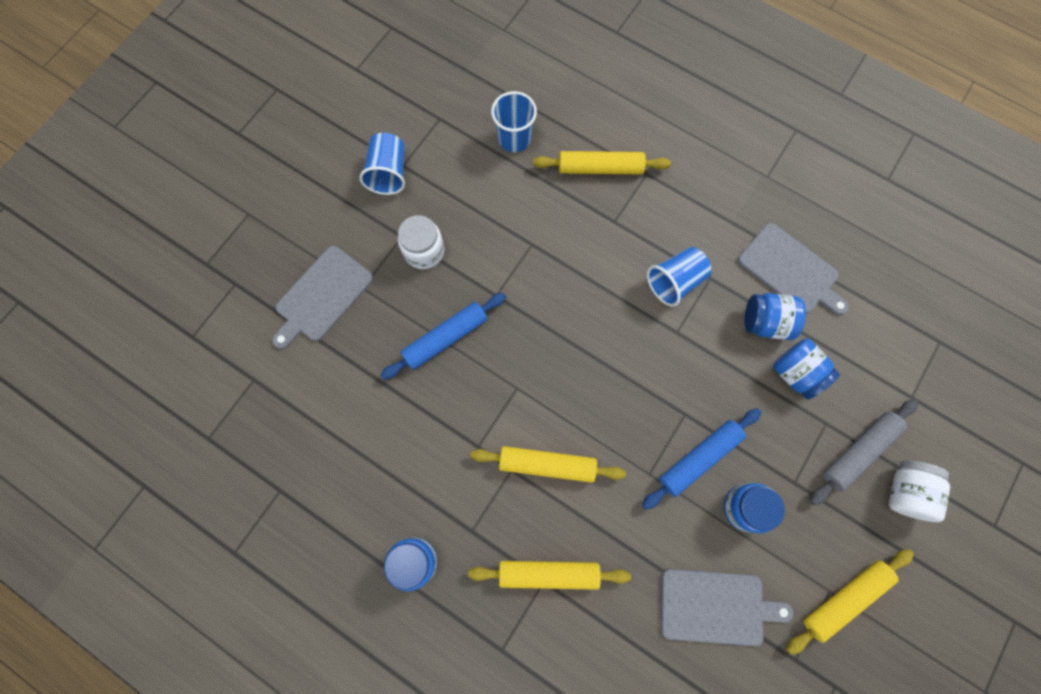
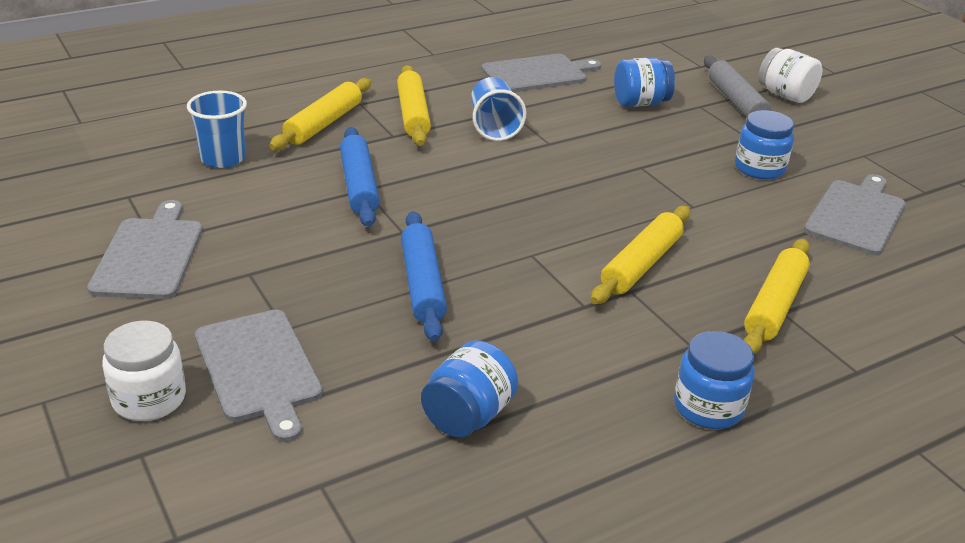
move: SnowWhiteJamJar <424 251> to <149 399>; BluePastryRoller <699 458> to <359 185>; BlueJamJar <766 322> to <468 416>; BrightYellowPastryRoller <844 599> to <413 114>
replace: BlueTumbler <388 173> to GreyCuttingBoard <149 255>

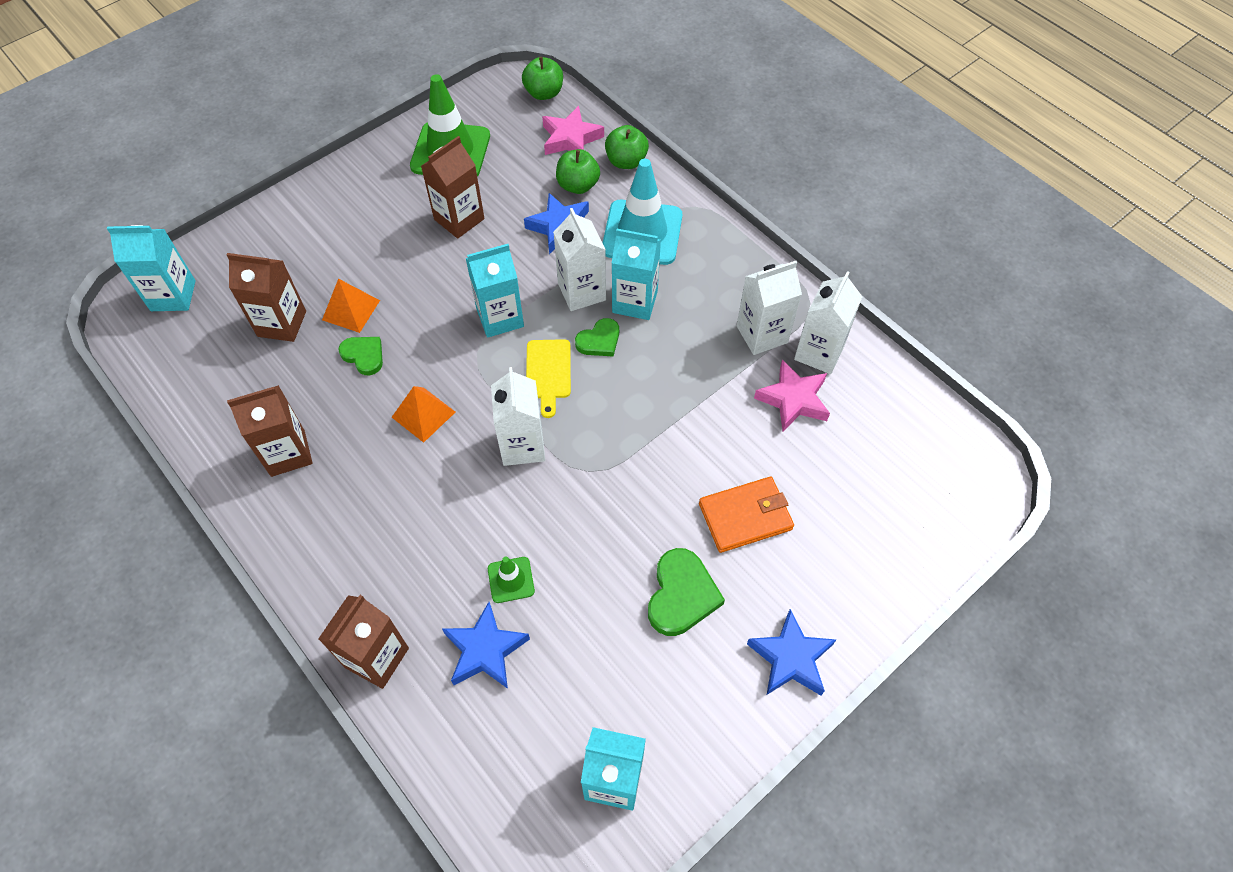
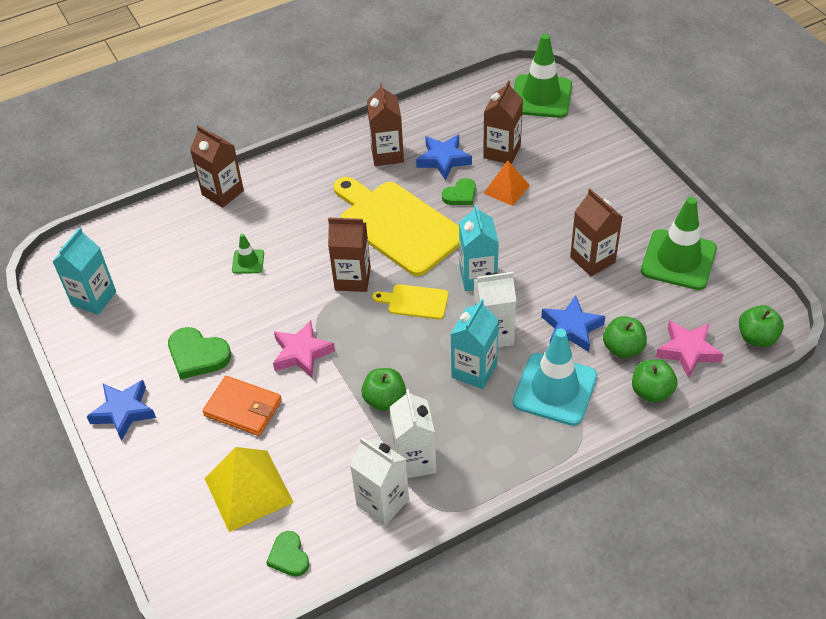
insert: BrightYellowPyramidShape <248 490>; GreenAppleFruit <384 400>
move: BlueStar <485 650> to <443 160>; GreenHeart <599 340> to <289 556>; PinkStar <793 400> to <301 353>
replace: TurquoiseMilkCarton <173 296> to GreenTrafficCone <541 97>; BrightOrangePyramidShape <423 414> to BrightYellowCuttingBoard <397 225>
recolor: SnowWhiteMilkCarton <522 445> to DarkBrownMilkCarton <352 279>
rotate: BrightOrangeWallet <745 516> = <243 408> 60 degrees counterclockwise

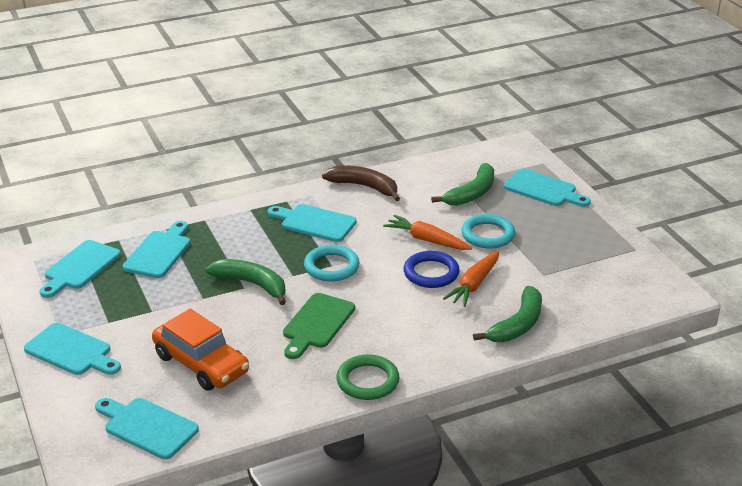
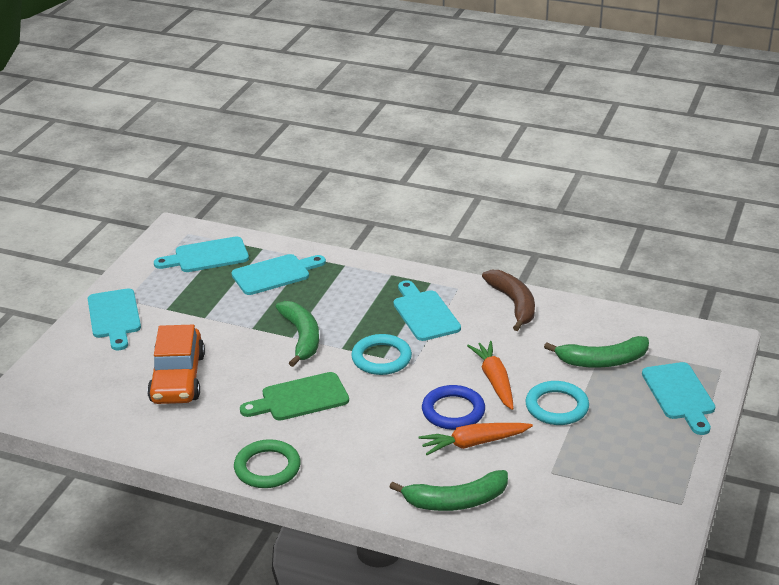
delete: TurquoiseCuttingBoard <147 427>

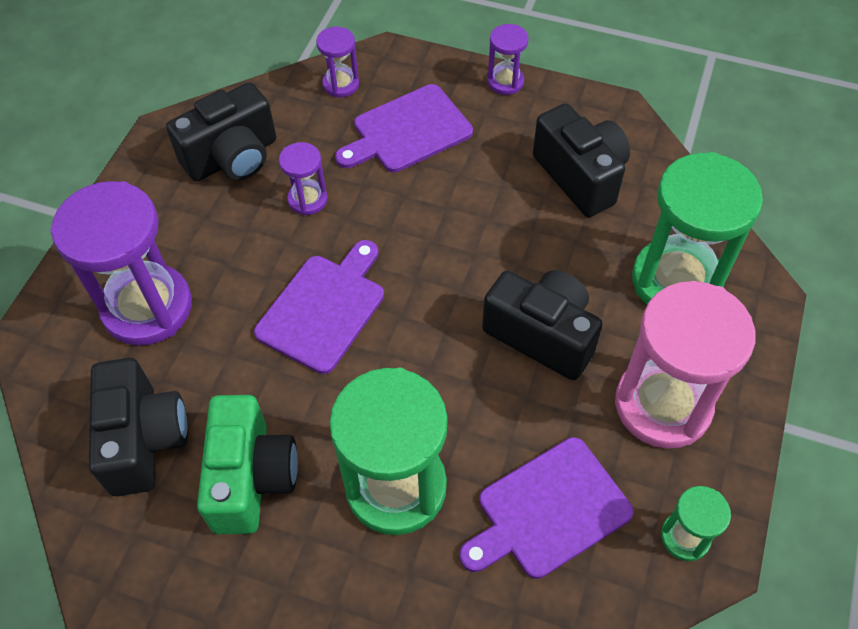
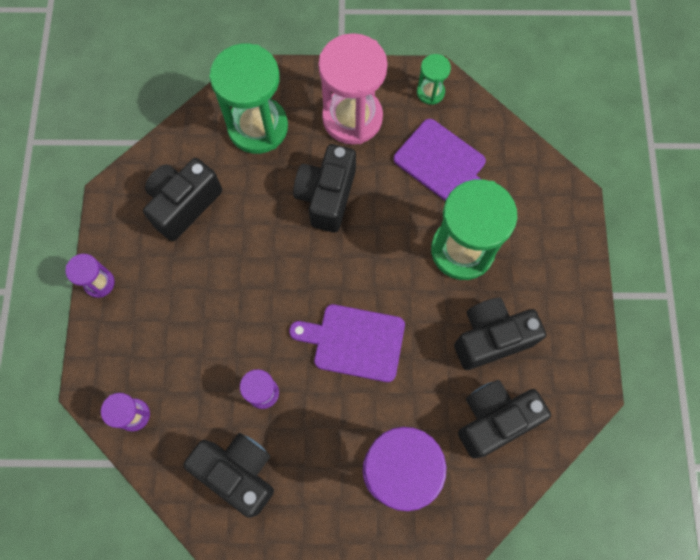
delete: VioletCuttingBoard <408 131>
recolor: GreenCamera <251 478> to JetBlackCamera <491 338>

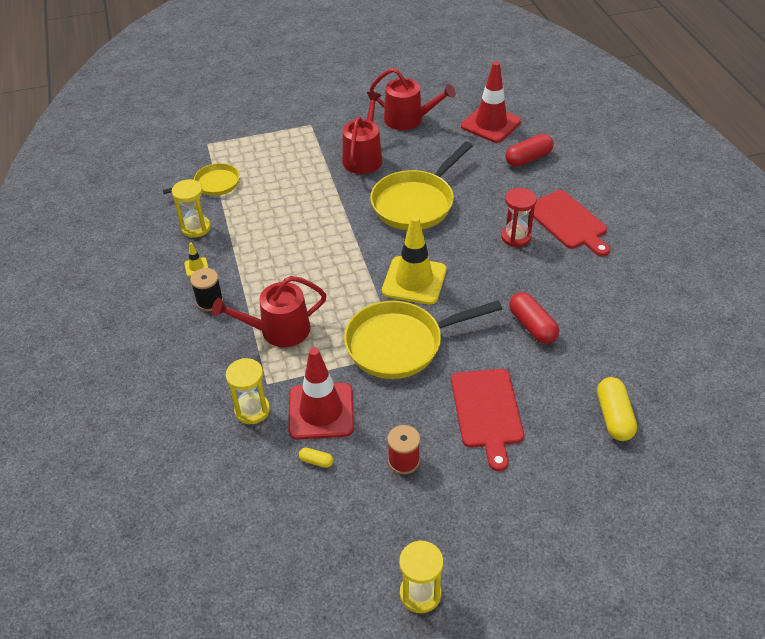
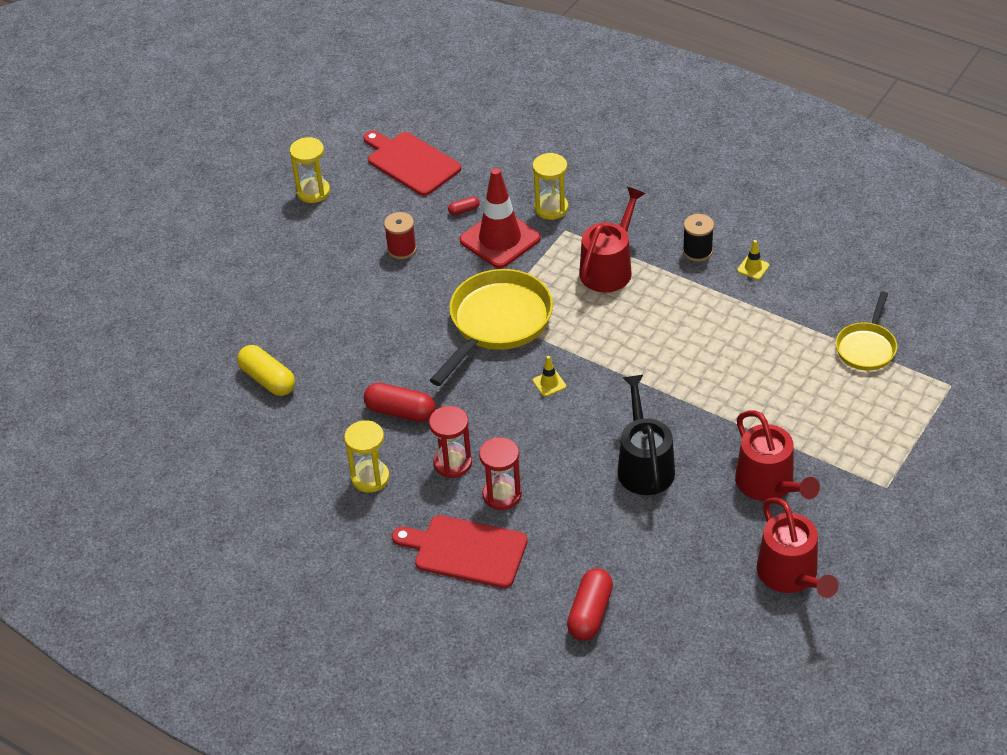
delete: CrimsonTrafficCone <491 124>
insert: CrimsonHourglass <452 463>
move: BrightYellowHourglass <196 228> to <370 478>; CrimsonCuttingBoard <487 412> to <411 162>
replace: BrightYellowPan <416 203> to JetBlackWateringPot <644 465>
recolor: BrightYellowPillShape <316 461> to CrimsonPillShape <464 210>
rotate: CrimsonWateringPot <408 119> = <791 575> 90 degrees counterclockwise
resize: BrightYellowTrafficCone <414 280> = <549 383> x0.40

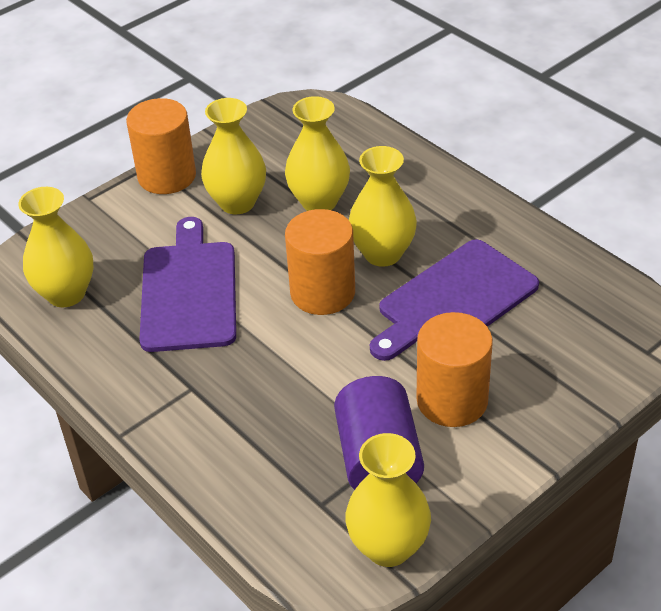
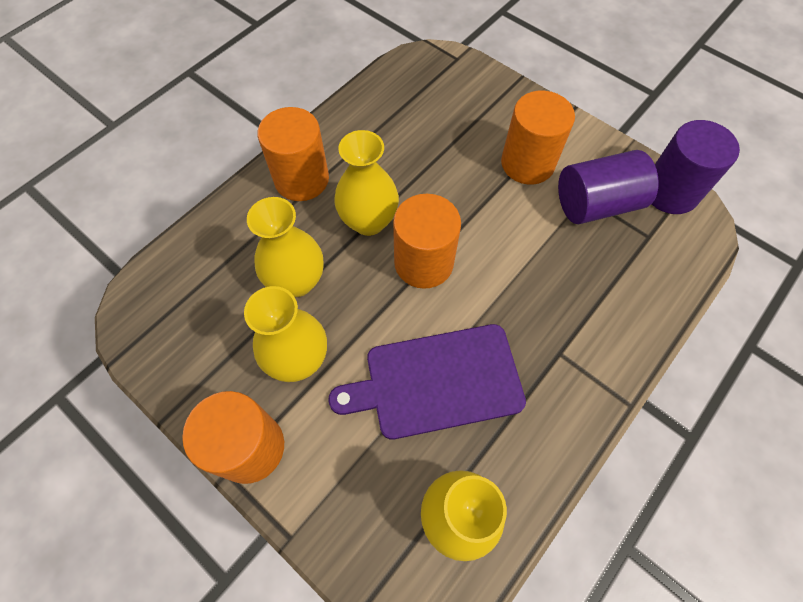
delete: VioletCuttingBoard <453 301>
insert: BrightOrangeCylinderShape <301 179>
replace: BrightYellowVase <388 547> to VioletCylinderShape <670 192>

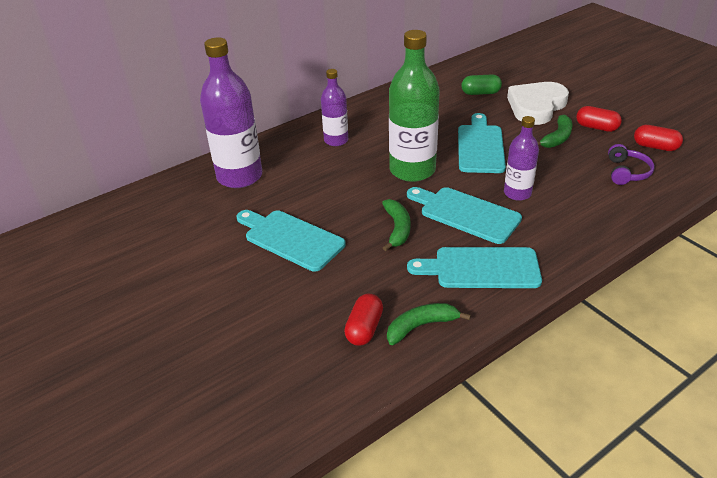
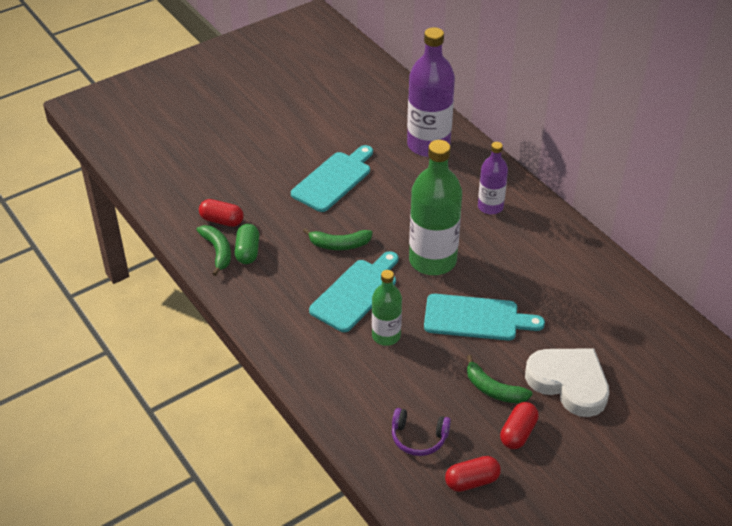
delete: TurquoiseCuttingBoard <481 268>
move: GreenPillShape <480 93> to <247 251>
recolor: VioletBottle <517 193> to GreenBottle <386 336>
rotate: CrimsonPillShape <655 147> = <472 481> 45 degrees clockwise

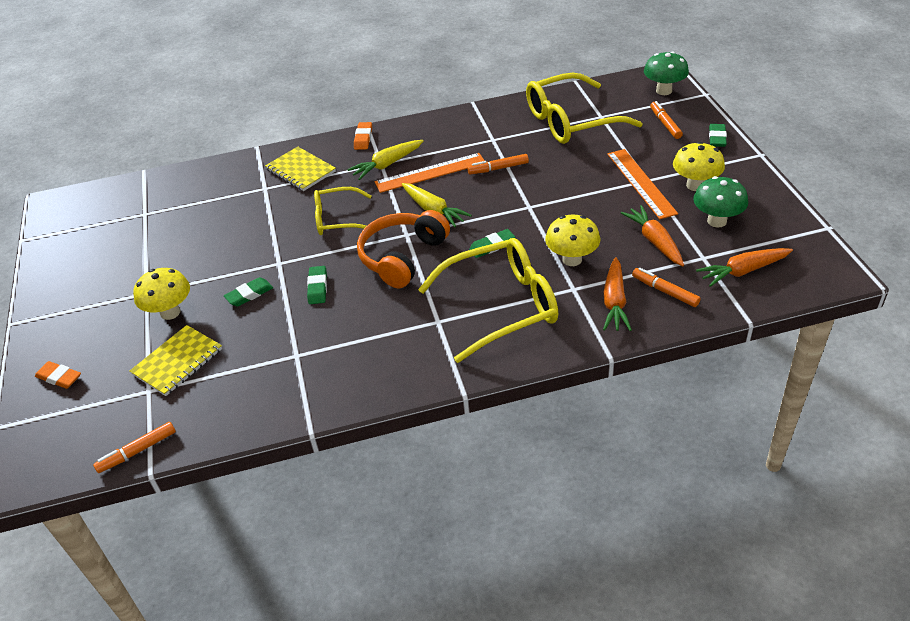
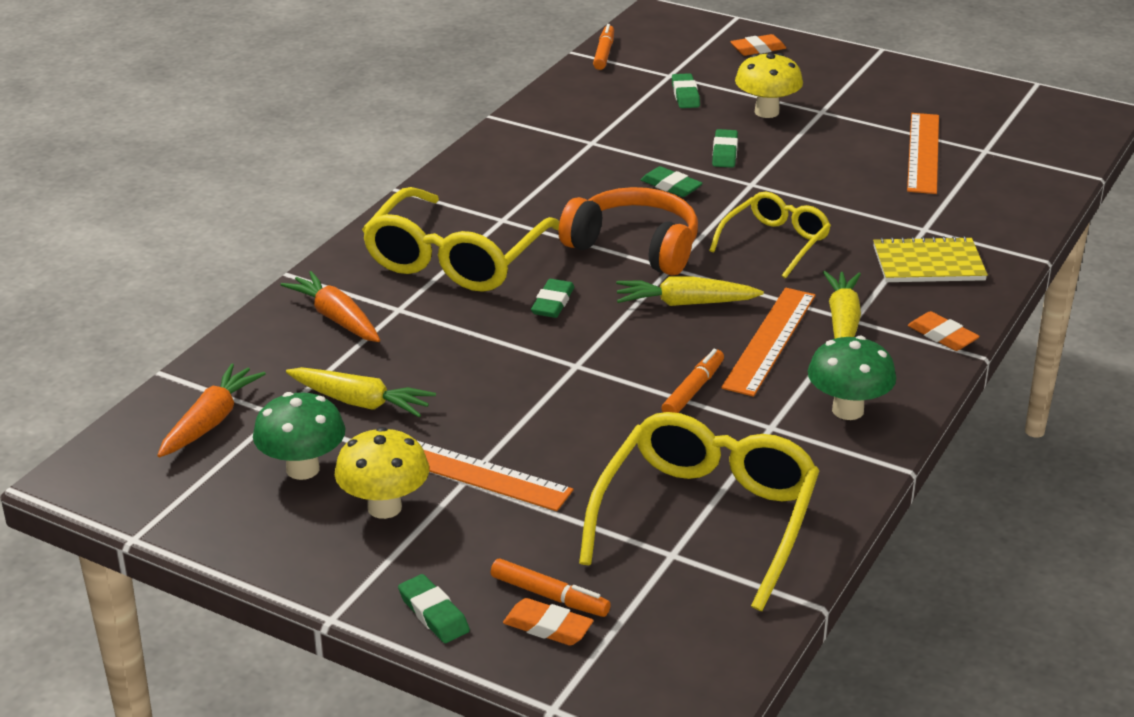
delete: BrightYellowFungus <572 259>; BrightOrangeFeltPen <665 291>
insert: BrightOrangeEraser <548 627>; BrightOrangeMeasuringStick <923 152>
move: GreenFungus <664 91> to <848 410>
replace: BrightYellowNotepad <177 362> to GreenEraser <685 95>
recolor: BrightOrangeRootVegetable <654 241> to BrightYellowRootVegetable <360 402>
rotate: BrightOrangeHeadphones <402 257> = <635 247> 45 degrees counterclockwise

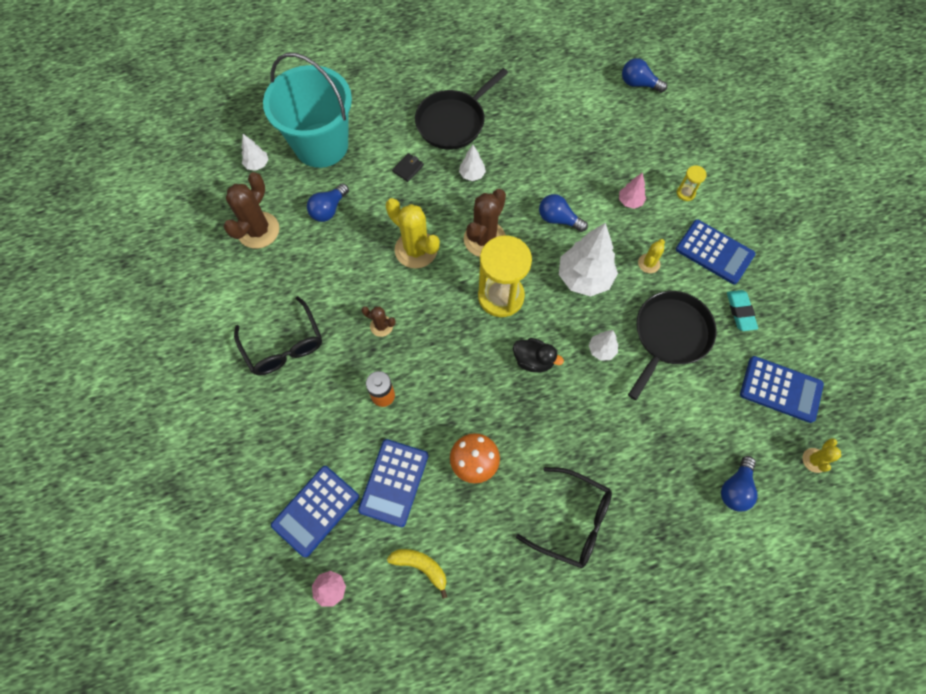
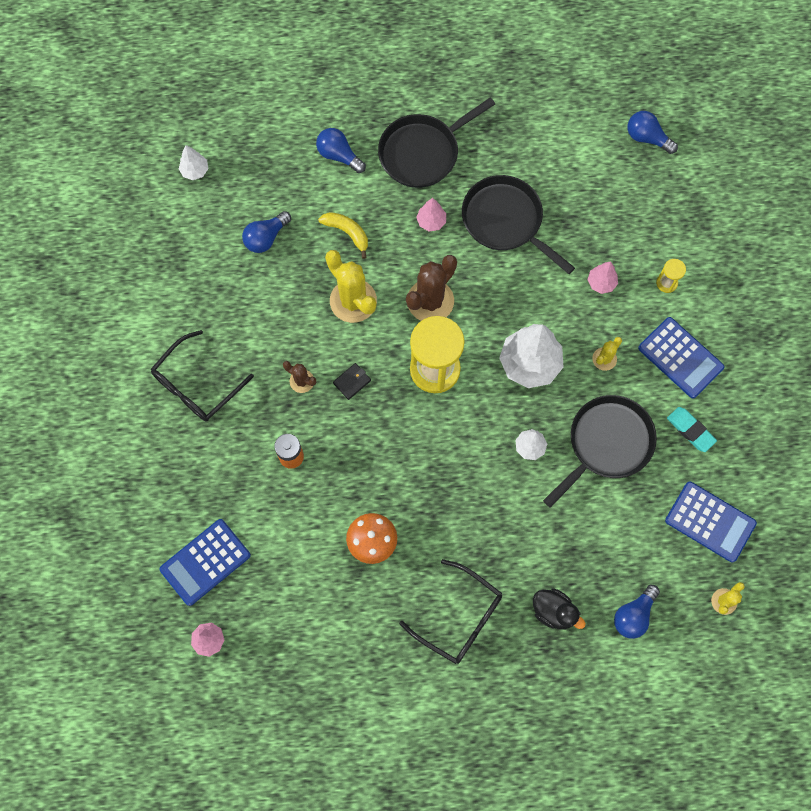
delete: DarkBrownPricklyPlant <258 230>; TurquoiseBucket <321 145>; BluePocketCalculator <394 482>
insert: JetBlackPan <505 221>
move: BrightYellowBananaFruit <421 566> to <347 232>; JetBlackWallet <408 168> to <352 382>; JetBlackRubberDuck <533 360> to <554 611>; BlueLightbulb <558 219> to <339 155>
recolor: SnowWhiteTree <472 174> to PinkTree <431 221>
rotate: JetBlackSpectacles <284 345> = <196 385> 60 degrees clockwise; TurquoiseEraser <740 312> = <690 430> 45 degrees counterclockwise

